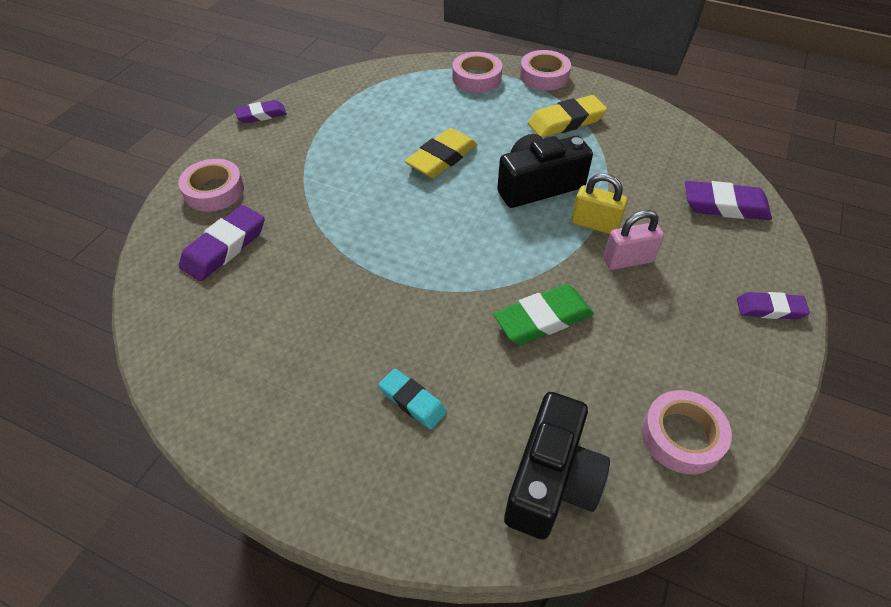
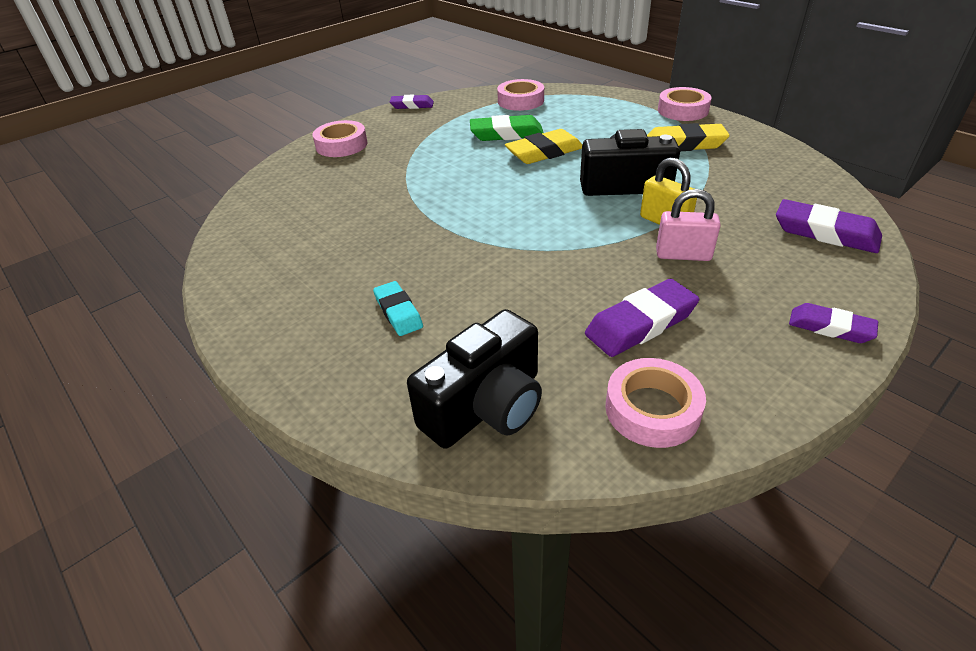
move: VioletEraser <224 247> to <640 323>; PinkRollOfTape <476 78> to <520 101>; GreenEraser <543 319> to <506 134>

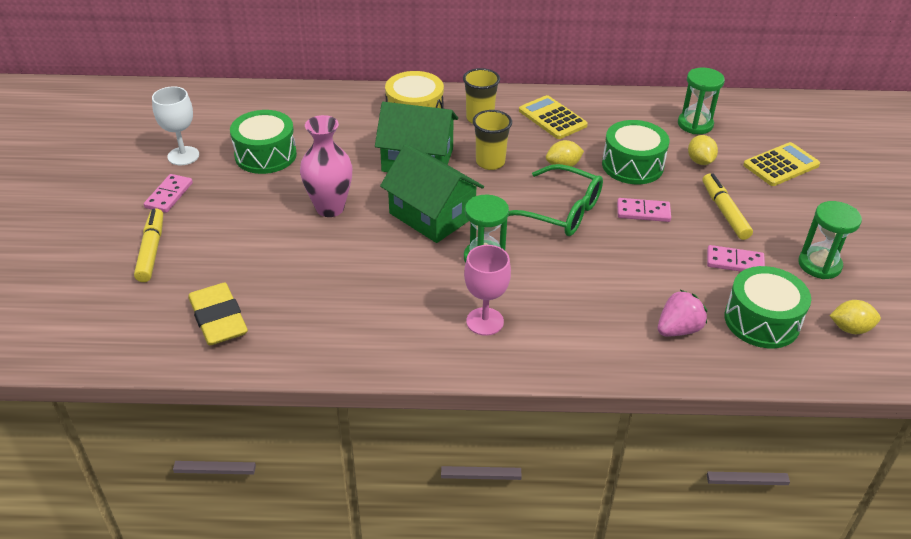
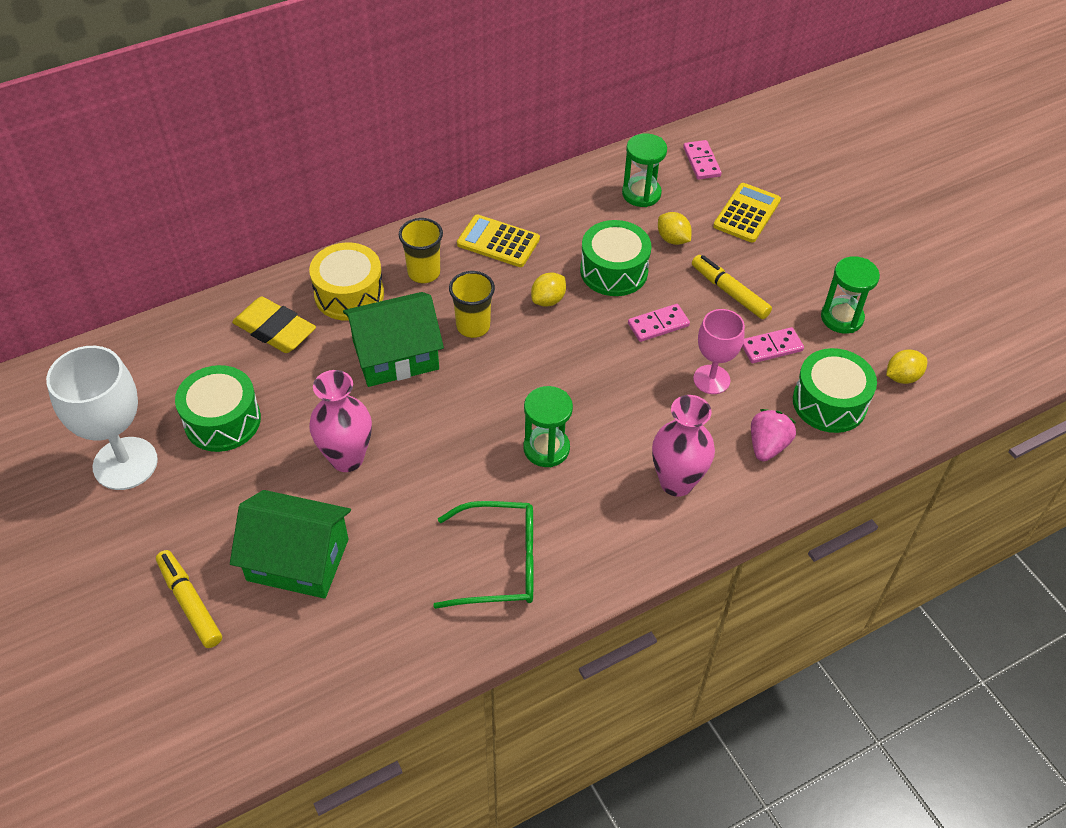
insert: PinkVase <676 482>
move: PinkDominoTile <169 195> to <701 162>; BrightYellowEraser <218 319> to <275 330>; GreenHouse <432 215> to <298 559>; PinkWineGlass <485 321> to <711 379>; GreenSpectacles <560 211> to <499 563>
resize: SnowWhiteWineGlass <183 156> = <125 463> x1.60

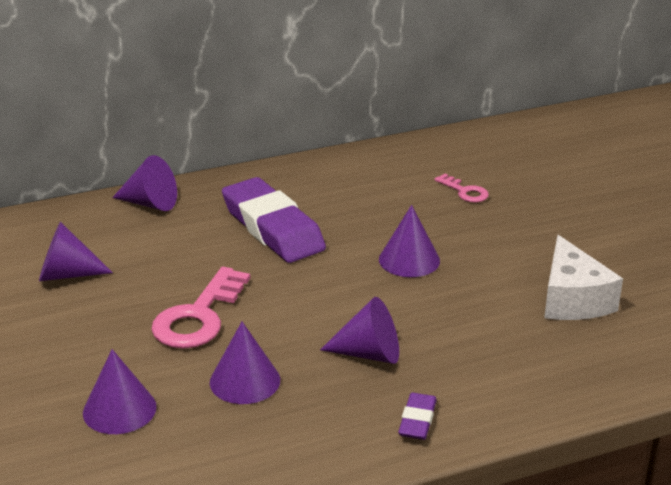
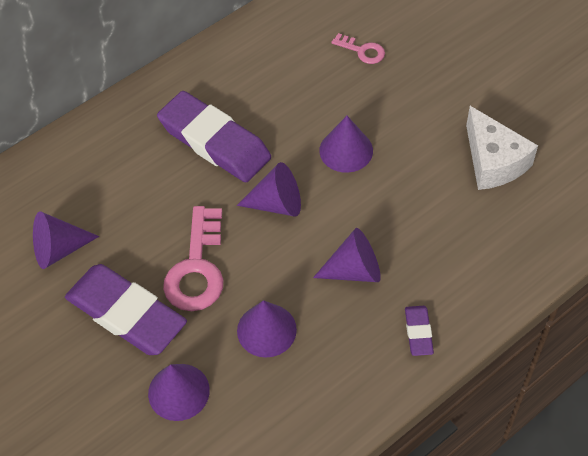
insert: VioletEraser <126 314>
move: VioletCone <150 203> to <277 203>

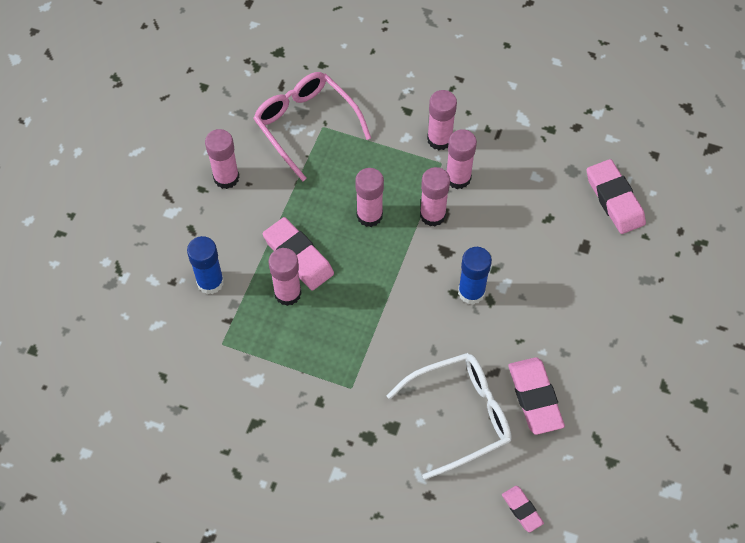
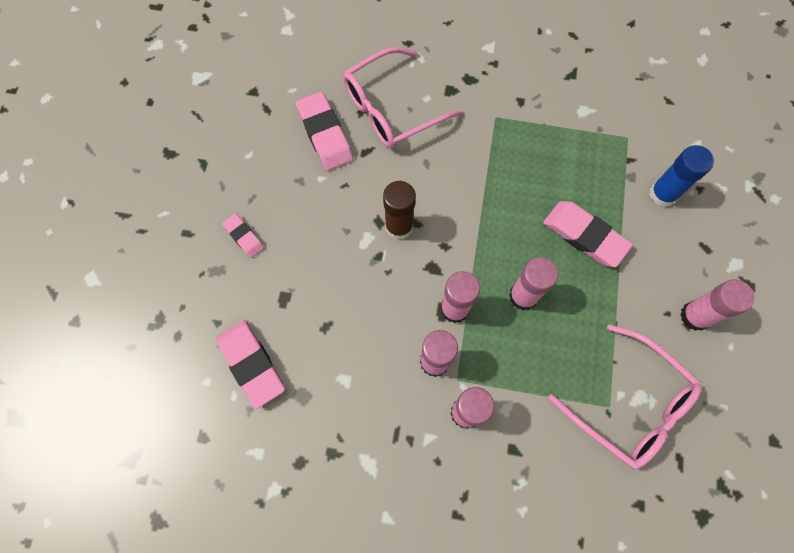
delete: PinkGlue <287 293>
move: PinkEraser <522 510> to <244 237>
recolor: SnowWhiteSpectacles <460 415> to PinkSpectacles <391 108>; BlueGlue <471 292> to DarkBrownGlue <399 226>

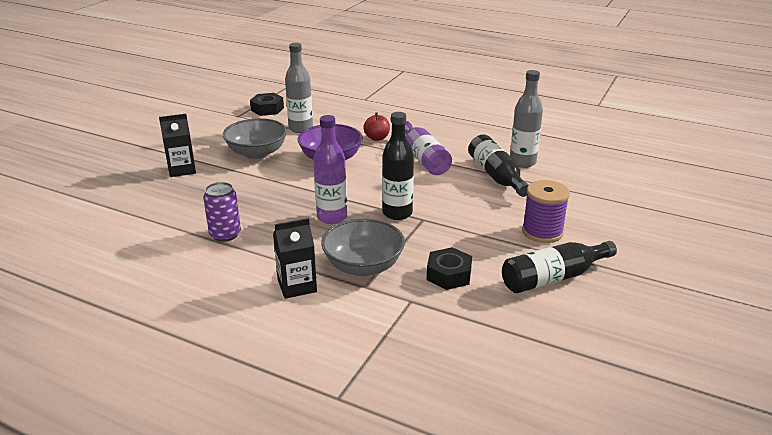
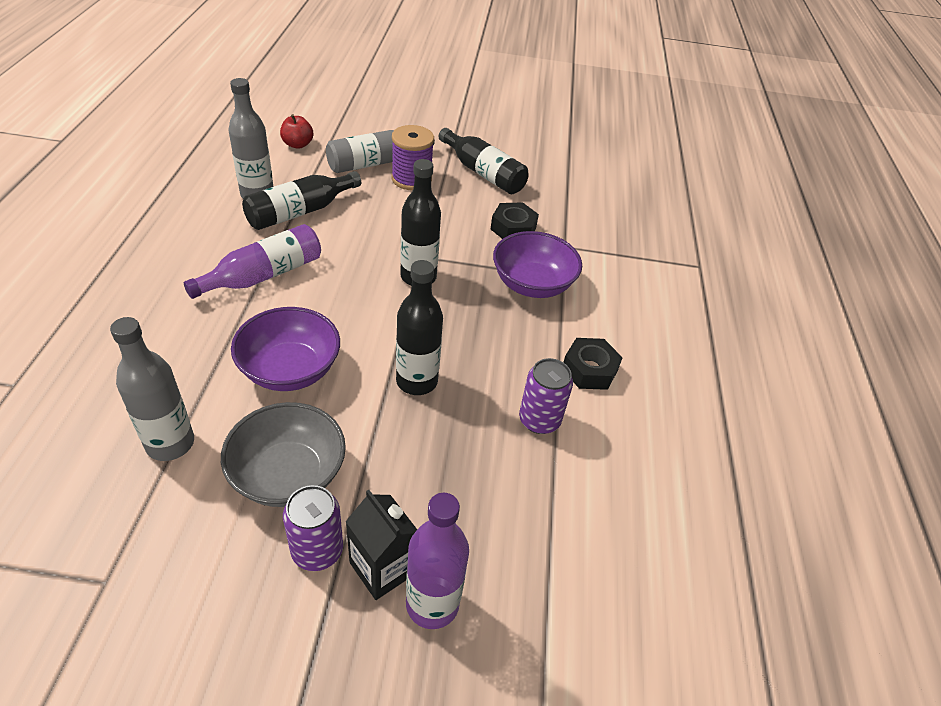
delete: JetBlackMilkCarton <297 286>
insert: VioletTin <317 550>; GreyBottle <376 162>; JetBlackBottle <416 381>
move: JetBlackHexagonNut <267 109> to <589 370>; VioletBottle <332 217> to <432 604>; CrimsonAppleFruit <377 138> to <297 144>
recolor: GreyBowl <363 266> to VioletBowl <532 284>

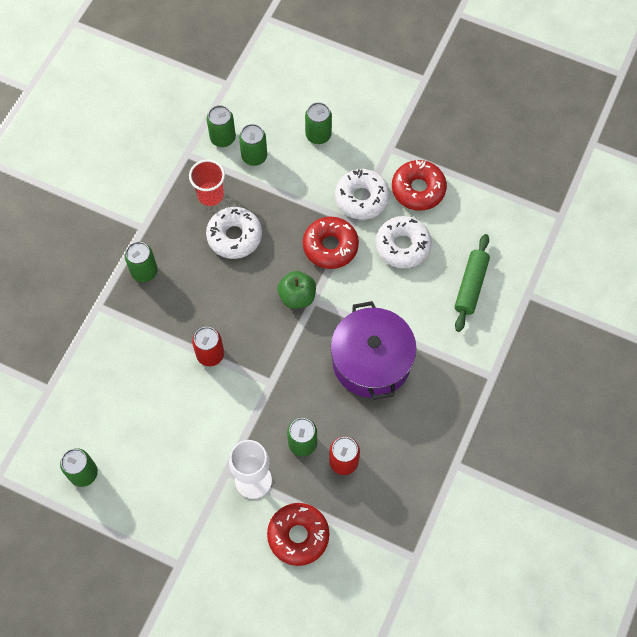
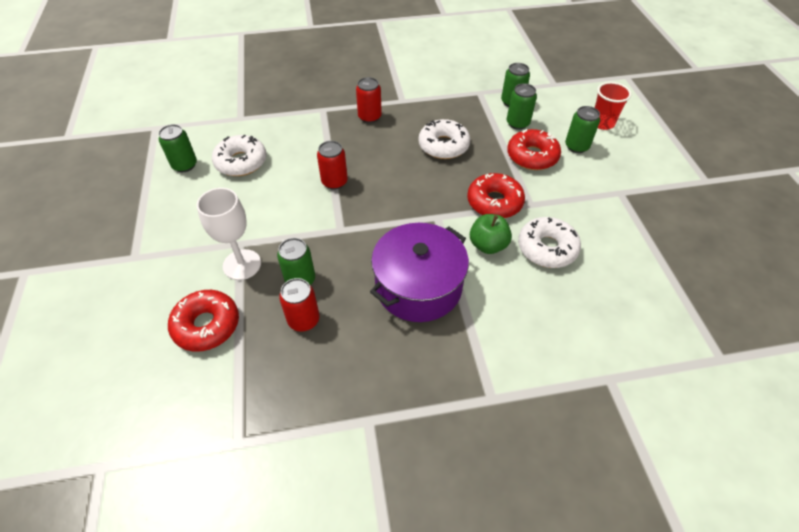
delete: GreenPastryRoller <470 286>
move: CrimsonTumbler <210 195> to <602 123>; GreenAppleFruit <297 296> to <488 245>; SnowWhiteDonut <361 198> to <241 162>; CrimsonDonut <418 189> to <532 156>
recolor: GreenTin <144 271> to CrimsonTin <369 117>

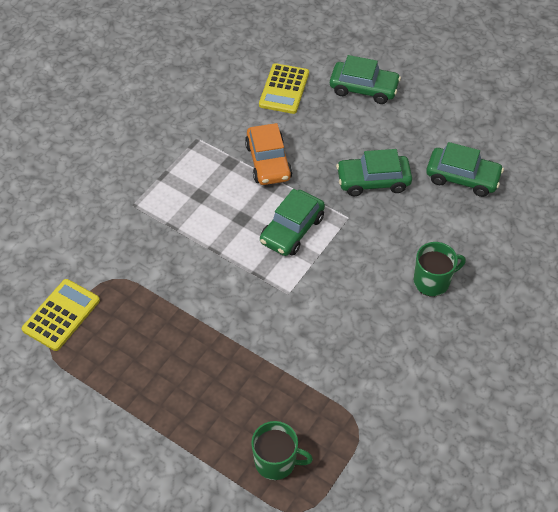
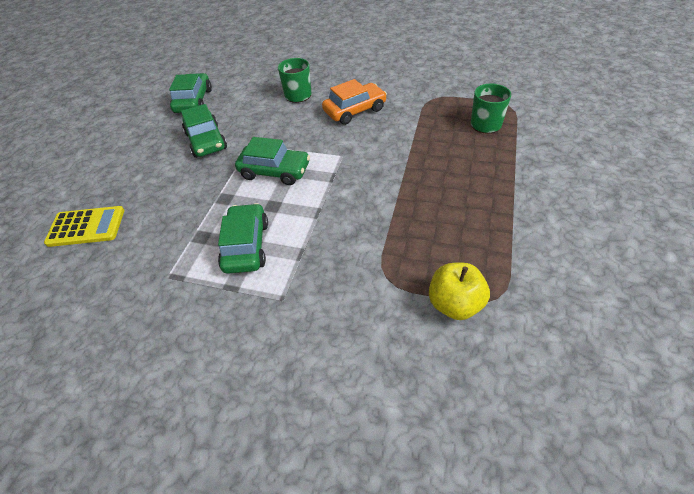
move: BrightOrangeCar <268 162> to <355 110>; GreenCar <363 88> to <246 246>
replace: BrightYellowPocketCalculator <61 315> to BrightYellowAppleFruit <455 304>

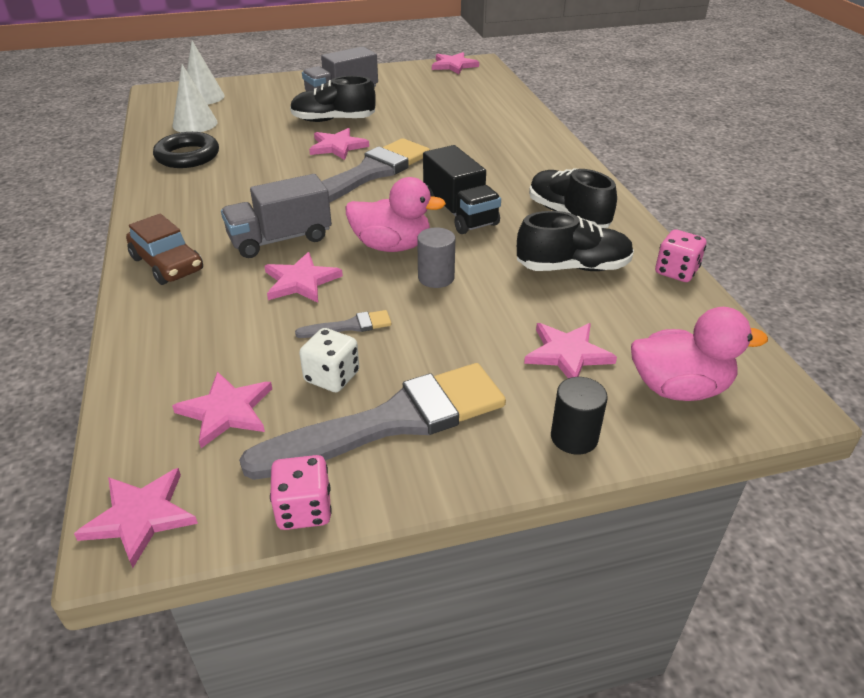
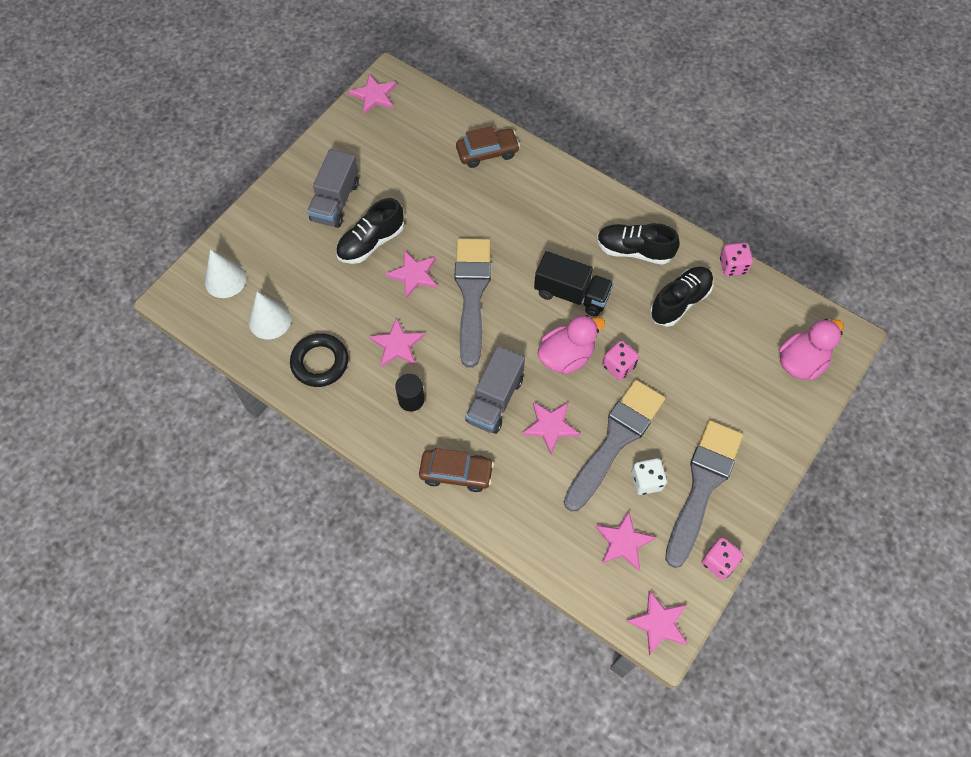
insert: DarkBrownCar <487 152>
move: PinkStar <567 354> to <397 345>; JetBlackCylinderShape <574 437> to <411 399>
replace: GreyCylinderShape <436 277> to PinkGameDie <618 366>
resize: GreyPaintBrush <349 326> = <615 440> x2.40

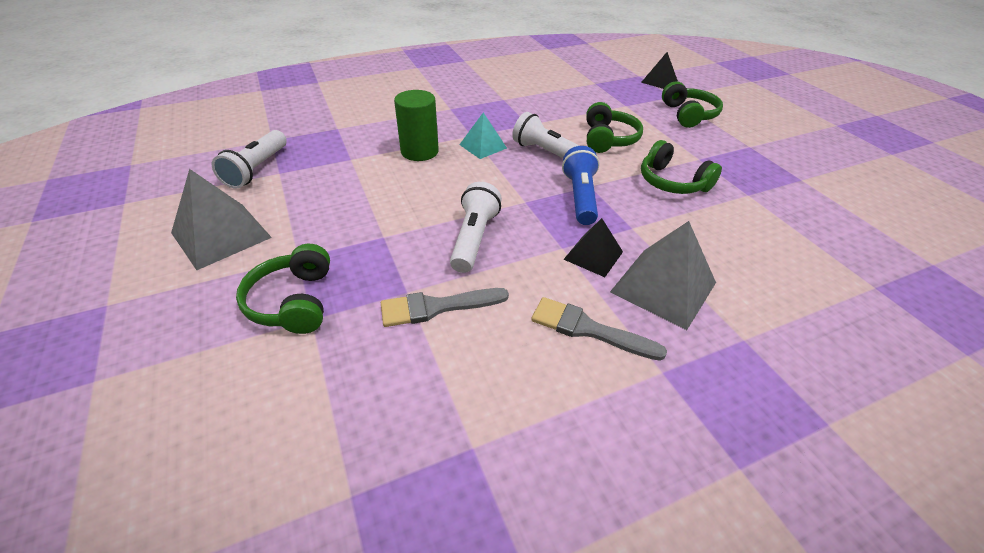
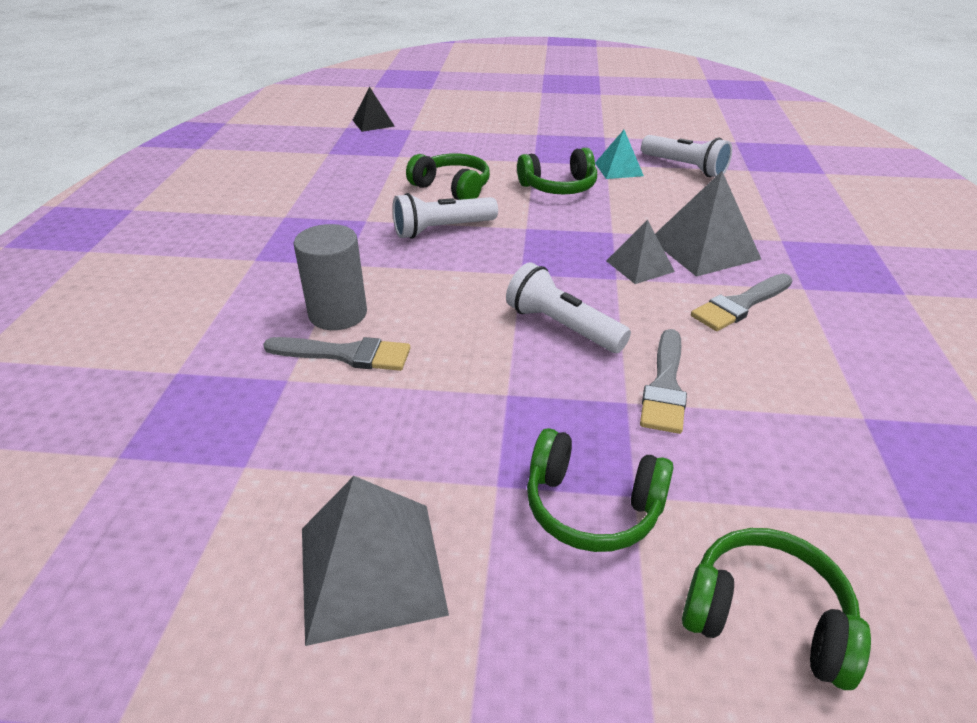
delete: BlueFlashlight <580 197>
insert: GreyPaintBrush <345 354>
move: SnowWhiteFlashlight <257 169> to <685 167>; TurquoisePyramidShape <483 146> to <619 169>; GreenHeadphones <688 115> to <766 617>
recolor: GreenCylinderShape <419 151> to GreyCylinderShape <338 314>; JetBlackPyramidShape <593 255> to GreyPyramidShape <639 266>

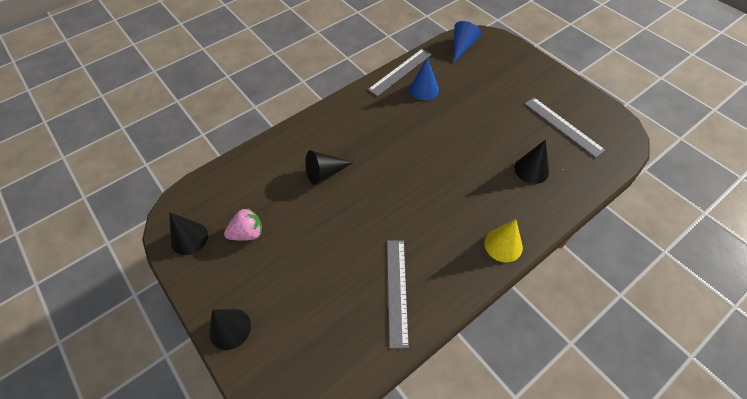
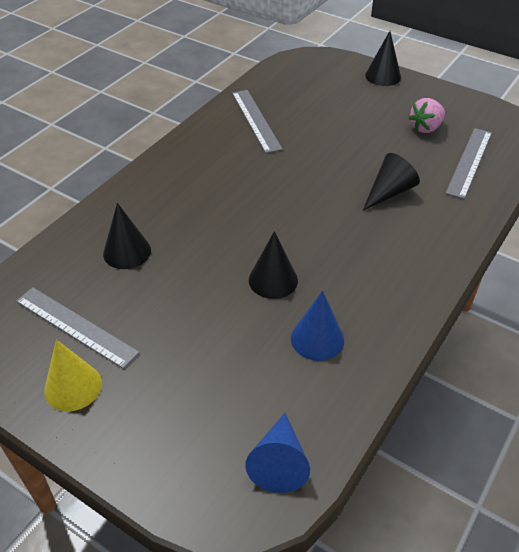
move: JetBlackCone <189 238> to <273 280>; GreyMeasuringStick <400 71> to <469 162>; BrightYellowCone <503 245> to <73 386>

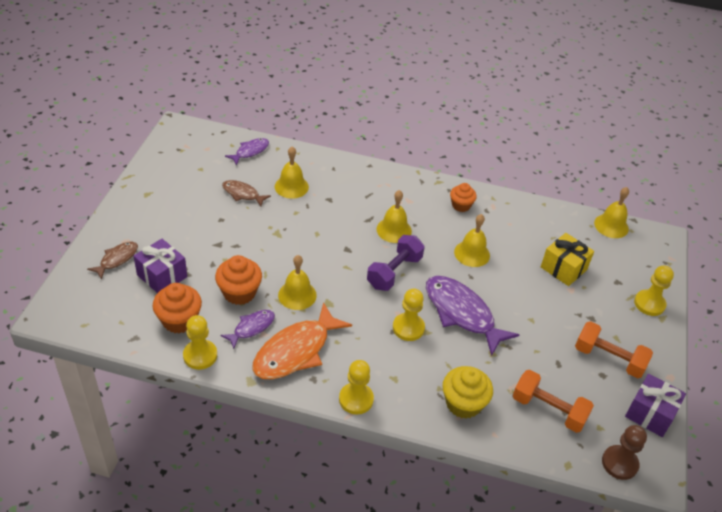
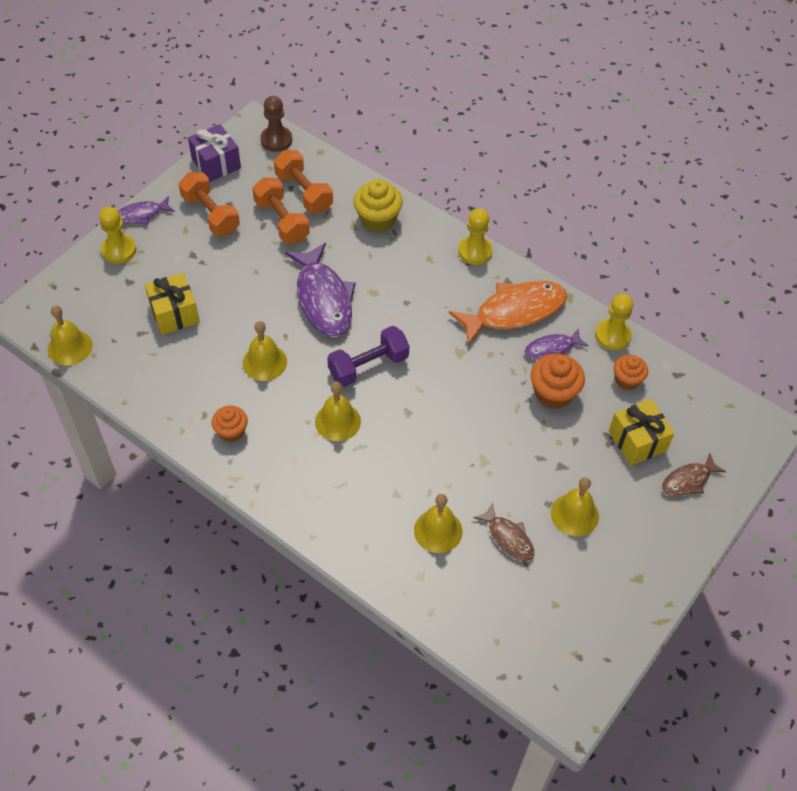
delete: BrightYellowGamePawn <408 328>
insert: BrightOrangeDumbbell <282 221>
move: VioletFishFigure <250 151> to <141 215>; BrightYellowBell <297 295> to <574 514>
recolor: VioletGift <162 276> to BrightYellowGift <637 441>
resize: BrightOrangeFairyCake <179 320> = <627 380> x0.65

